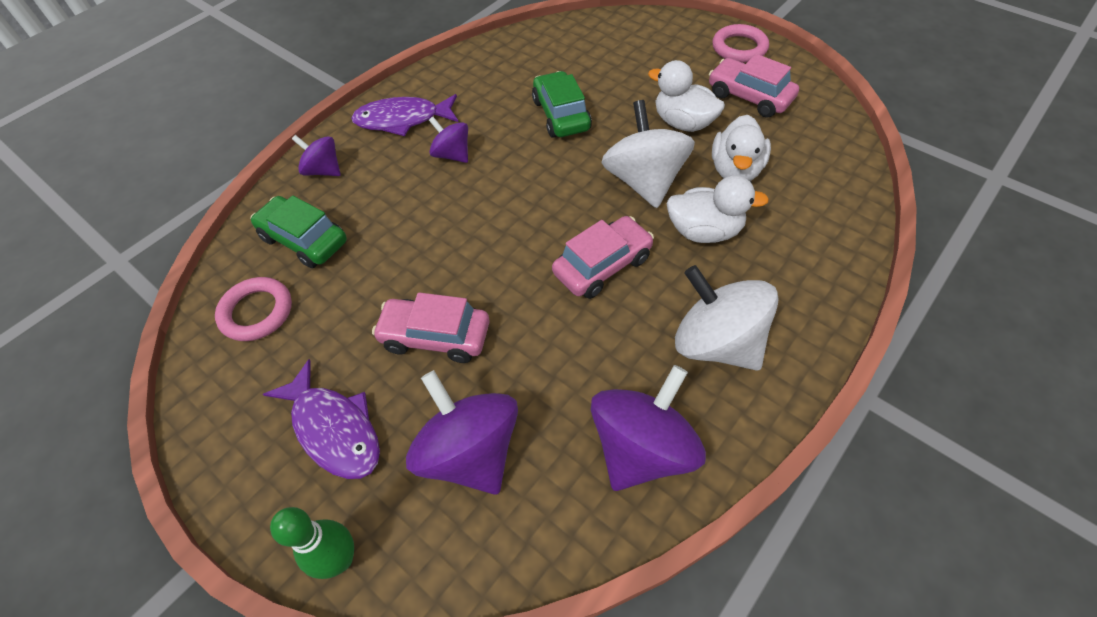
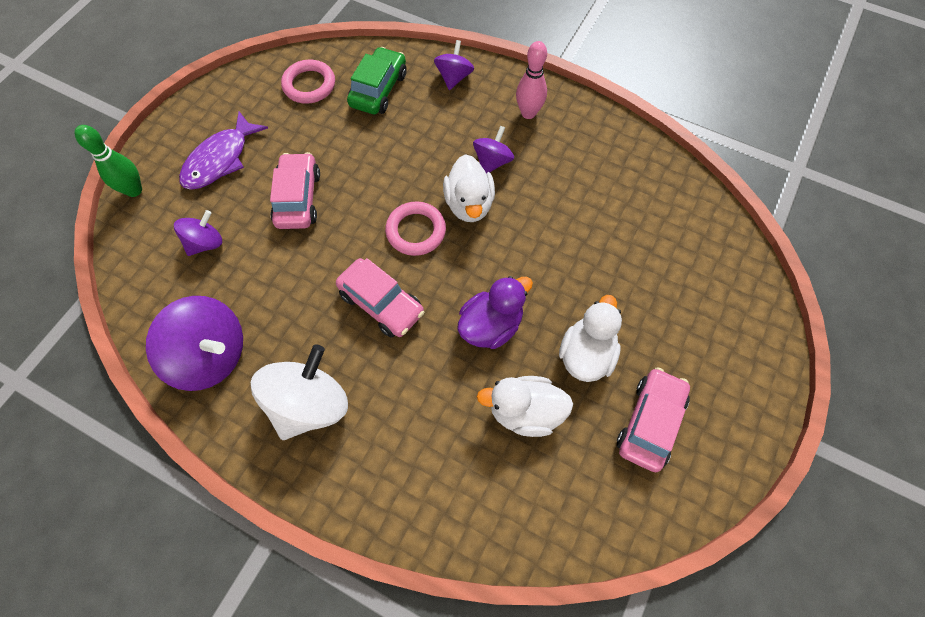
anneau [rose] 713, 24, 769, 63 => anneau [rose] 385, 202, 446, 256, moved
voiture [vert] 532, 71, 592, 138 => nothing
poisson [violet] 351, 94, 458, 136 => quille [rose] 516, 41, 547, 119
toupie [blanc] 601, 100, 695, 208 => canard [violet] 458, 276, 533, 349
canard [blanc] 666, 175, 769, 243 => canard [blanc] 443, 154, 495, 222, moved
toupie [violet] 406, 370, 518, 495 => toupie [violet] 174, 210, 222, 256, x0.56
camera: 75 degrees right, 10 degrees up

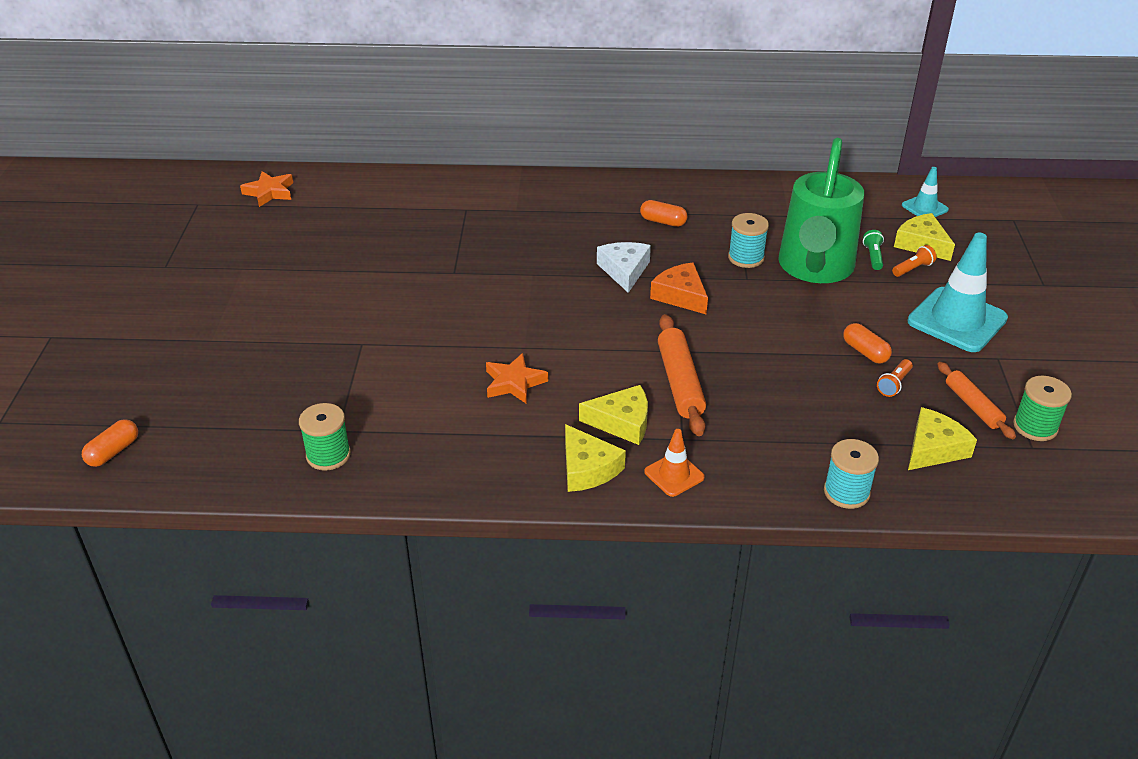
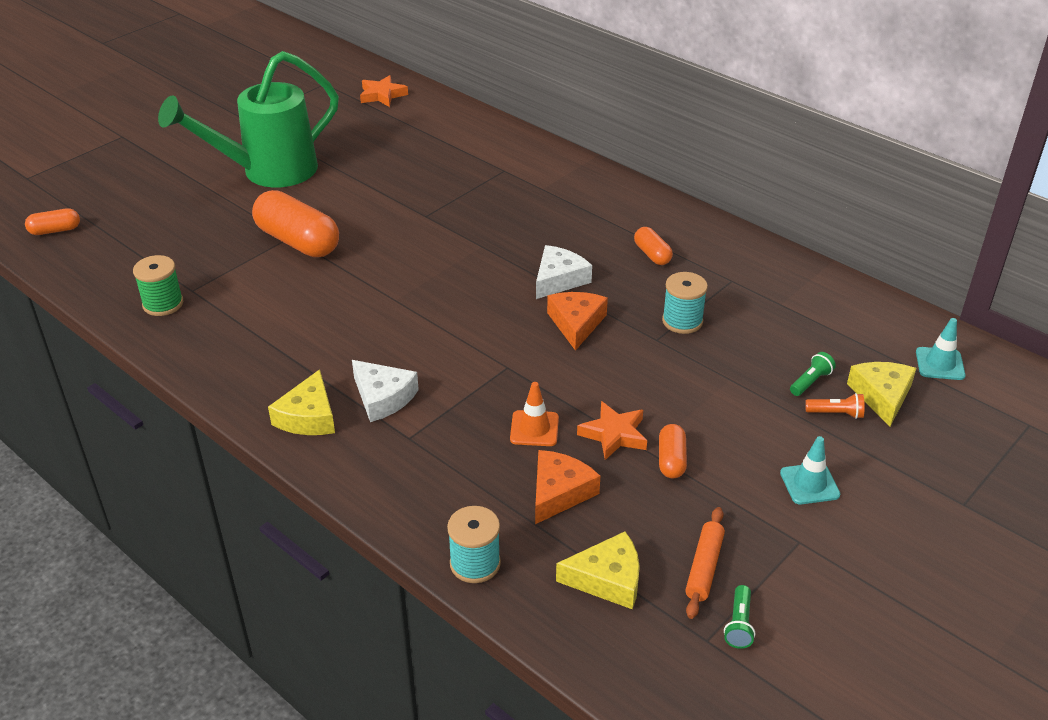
arrosoir [vert] 778, 138, 864, 283 => arrosoir [vert] 158, 51, 339, 188, moved
cône de chantier [turquoise] 907, 233, 1008, 352 => cône de chantier [turquoise] 780, 436, 840, 504, x0.51
rouleau à pâtisserie [orange] 658, 314, 706, 436 => nothing
étoile [orange] 486, 353, 548, 404 => étoile [orange] 577, 401, 647, 460, moved
lampe de poche [orange] 877, 359, 913, 397 => nothing
bobine [vert] 1013, 376, 1072, 441 => lampe de poche [vert] 724, 585, 755, 649
fromage [jaune] 579, 385, 648, 445 => fromage [blanc] 352, 360, 419, 422
cône de chantier [orange] 644, 429, 705, 497 => cône de chantier [orange] 510, 382, 559, 446, moved
nothing => gélule [orange] 252, 190, 339, 257
nothing => fromage [orange] 535, 450, 600, 524
camera: 40 degrees right, 0 degrees up

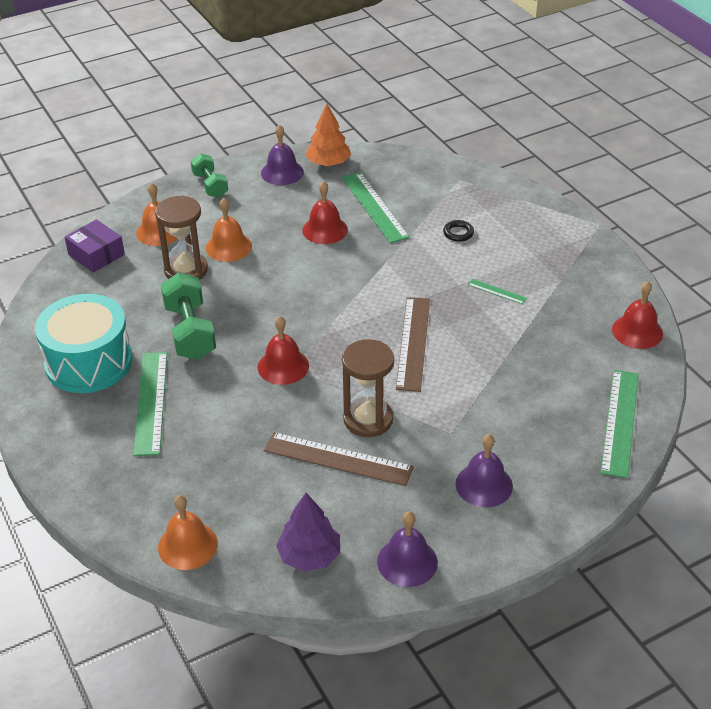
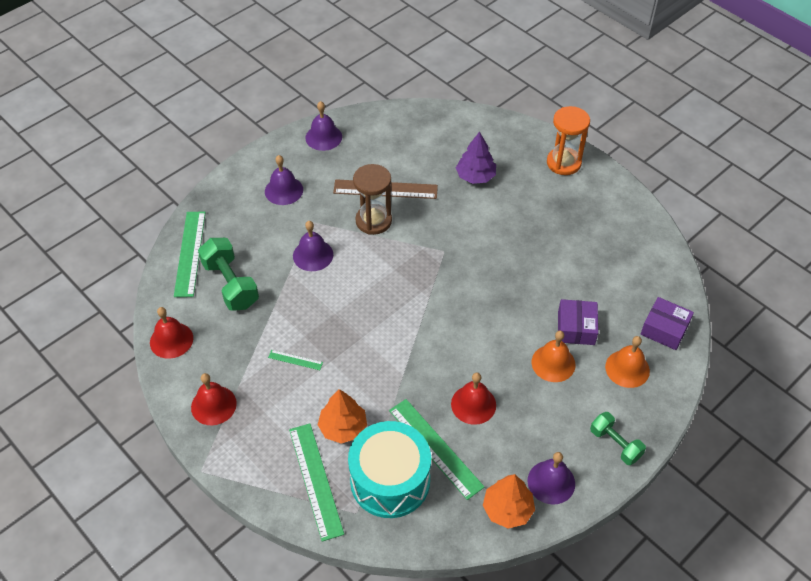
sablier [marron] 155, 196, 208, 280 => boîte [violet] 558, 299, 598, 345
anneau [noir] 443, 220, 474, 242 => arbre [orange] 318, 389, 367, 444
haltère [vert] 161, 273, 216, 360 => haltère [vert] 198, 238, 259, 311, moved
tambour [turquoise] 35, 294, 132, 393 => tambour [turquoise] 348, 421, 431, 518, moved
règle [marron] 396, 297, 430, 392 => nothing
cloche [rouge] 258, 316, 309, 385 => cloche [rouge] 191, 373, 237, 425, moved
règle [vert] 133, 352, 167, 456 => règle [vert] 289, 423, 344, 542, moved
arbre [violet] 276, 493, 340, 572 => arbre [violet] 456, 132, 496, 184, moved
cloche [orange] 158, 495, 218, 570 => nothing
nothing => sablier [orange] 547, 106, 590, 175
nothing => cloche [violet] 293, 221, 333, 271
camera: 165 degrees right, 10 degrees up

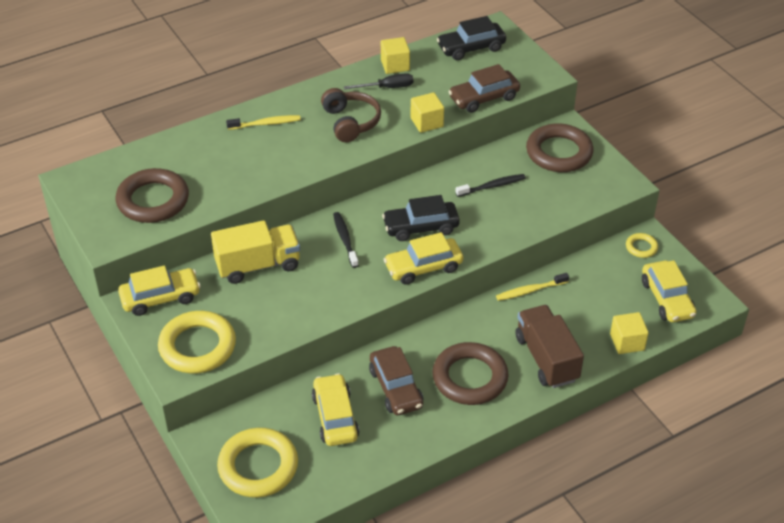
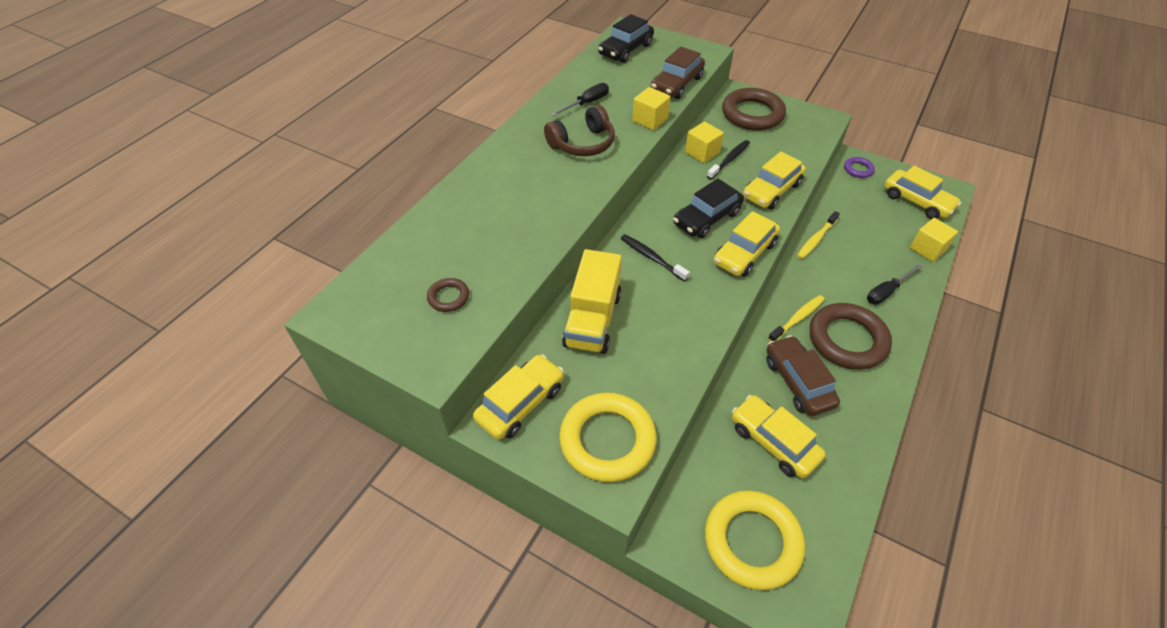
cube [jaune] 381, 37, 410, 74 => cube [jaune] 685, 122, 724, 163, moved
casque audio [marron] 321, 88, 381, 142 => casque audio [marron] 544, 105, 615, 156, 105 degrees clockwise
brosse à dents [jaune] 226, 115, 301, 130 => brosse à dents [jaune] 768, 295, 825, 342, moved
anneau [marron] 116, 168, 189, 223 => anneau [marron] 427, 278, 469, 312, x0.47
camion [jaune] 211, 220, 300, 284 => camion [jaune] 562, 249, 622, 354, 150 degrees clockwise
anneau [jaune] 626, 233, 658, 258 => anneau [violet] 844, 157, 875, 178
camion [marron] 515, 305, 584, 388 => tournevis [noir] 867, 264, 922, 305
voiture [marron] 369, 346, 423, 415 => voiture [marron] 766, 335, 840, 416, 150 degrees counterclockwise
nothing => voiture [jaune] 743, 152, 806, 209
camera: 30 degrees left, 5 degrees up

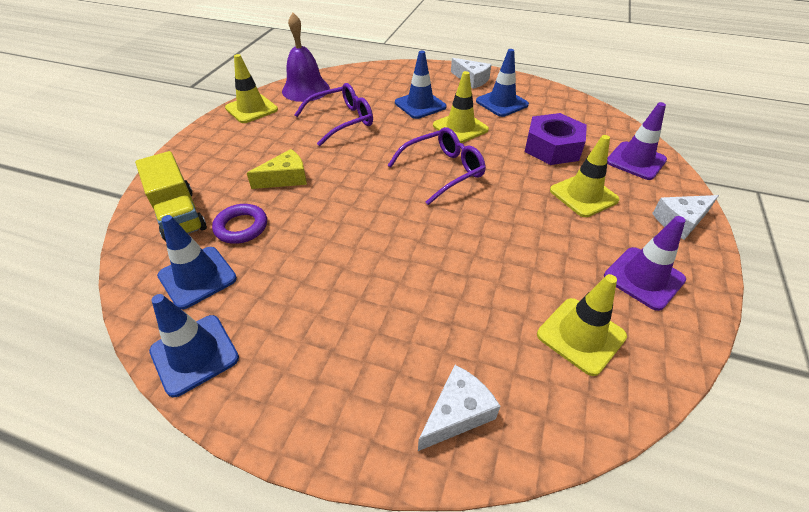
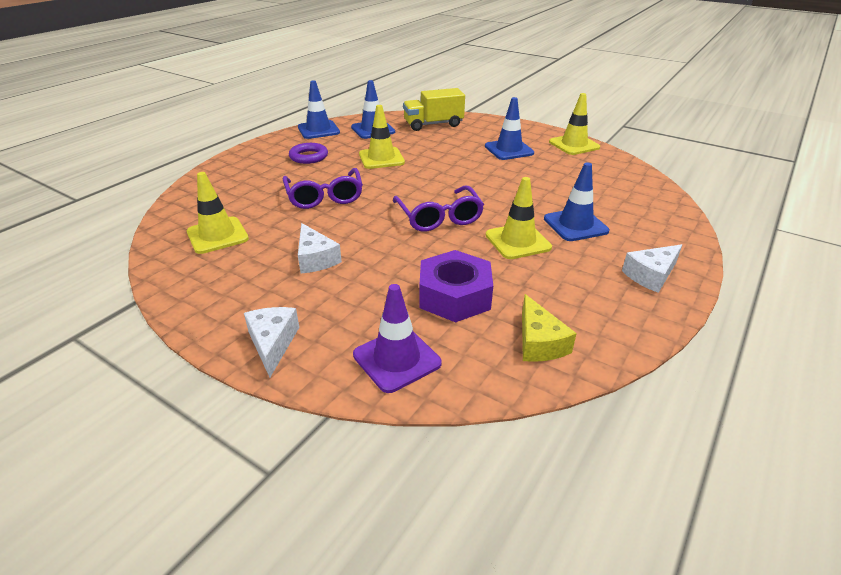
cloche [violet] 282, 13, 330, 102 => nothing
cône de chantier [bleu] 476, 49, 529, 117 => cône de chantier [bleu] 485, 97, 534, 160, moved
lunettes [violet] 294, 83, 373, 146 => lunettes [violet] 282, 168, 363, 209, moved
cône de chantier [jaune] 550, 135, 619, 217 => cône de chantier [jaune] 359, 105, 405, 169, moved
fromage [jaune] 247, 149, 307, 189 => fromage [jaune] 522, 294, 577, 362, moved
anneau [violet] 212, 204, 267, 244 => anneau [violet] 289, 143, 328, 164, moved
cône de chantier [violet] 604, 216, 686, 311 => nothing
fromage [blanc] 418, 365, 500, 451 => fromage [blanc] 298, 223, 342, 273, moved
camera: 105 degrees right, 10 degrees down

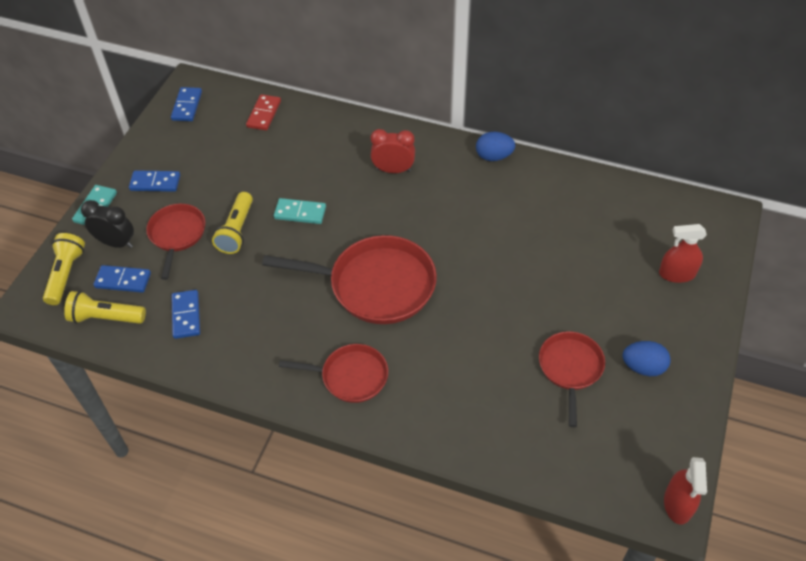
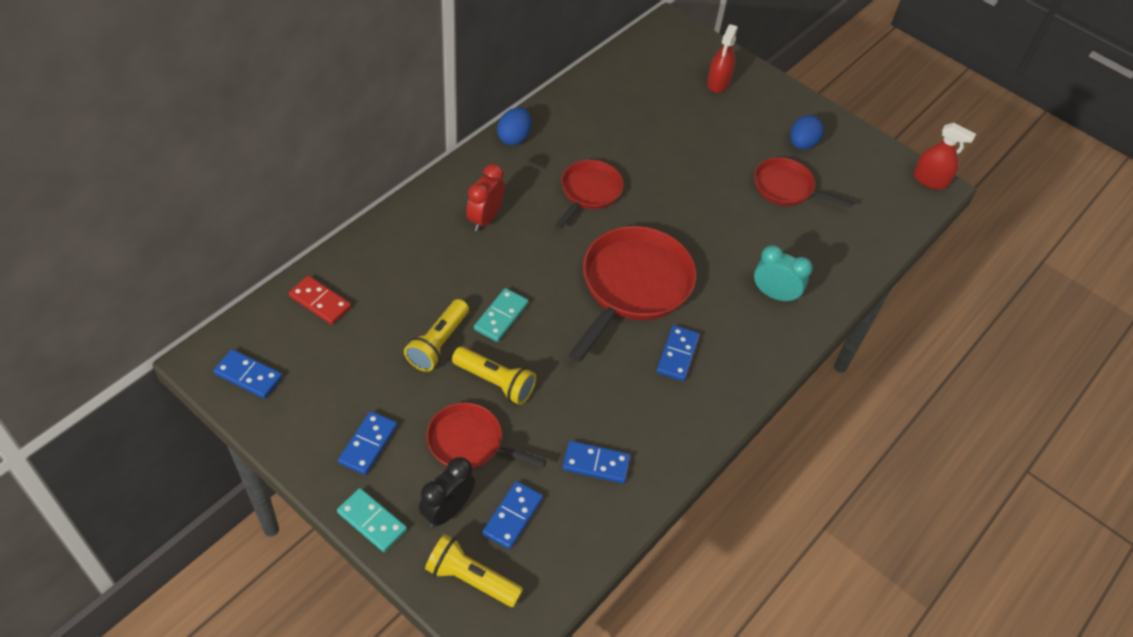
lampe de poche [jaune] 64, 291, 146, 324 => lampe de poche [jaune] 404, 299, 469, 372, moved
poêle [rouge] 279, 344, 388, 403 => poêle [rouge] 555, 160, 624, 229, moved
nothing => réveil [turquoise] 754, 245, 813, 303
nothing => domino [bleu] 657, 325, 700, 381
camera: 75 degrees left, 0 degrees up

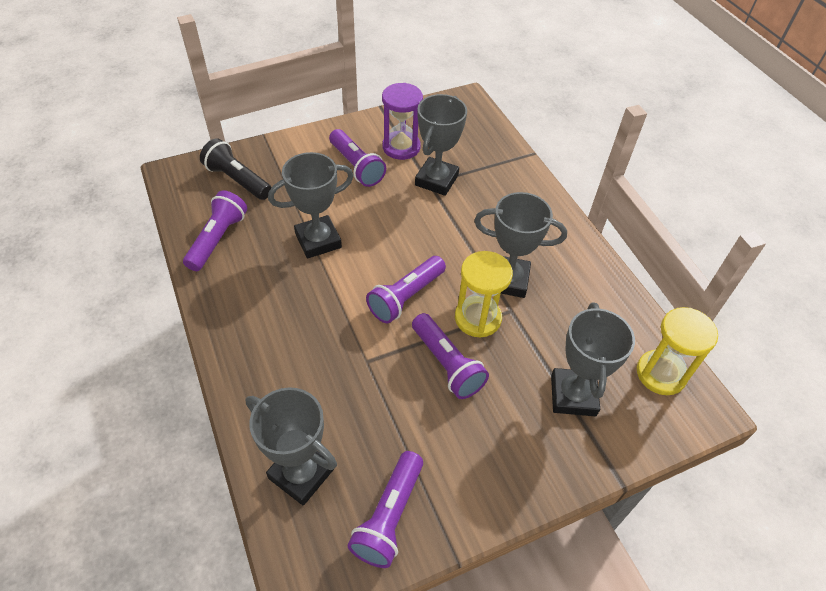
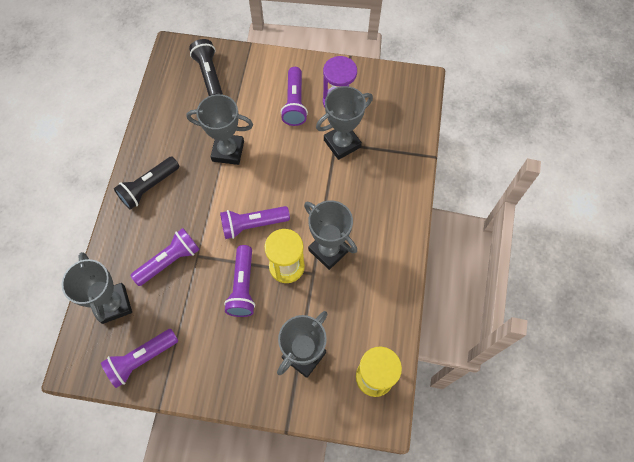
lampe de poche [violet] 183, 190, 247, 271 => lampe de poche [violet] 130, 228, 200, 286, moved
nothing => lampe de poche [noir] 114, 157, 179, 210
camera: 35 degrees right, 15 degrees up

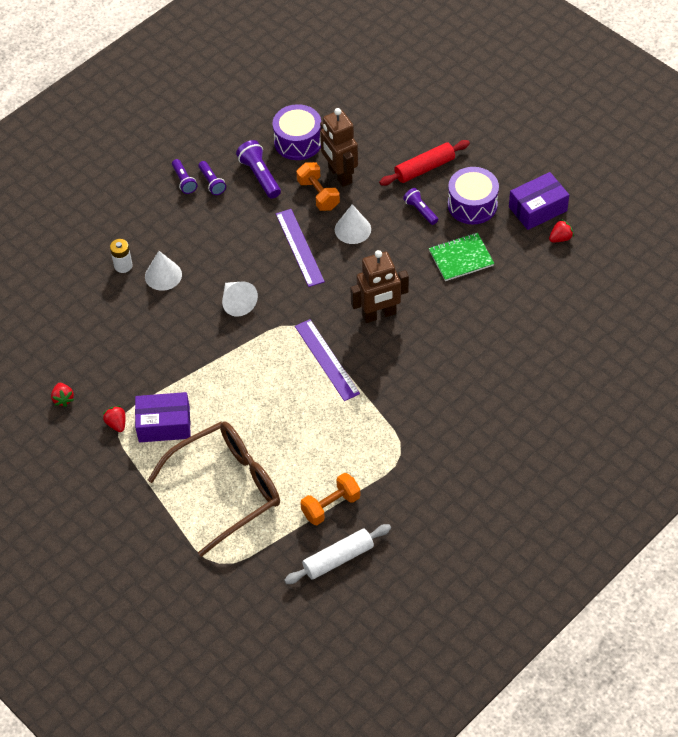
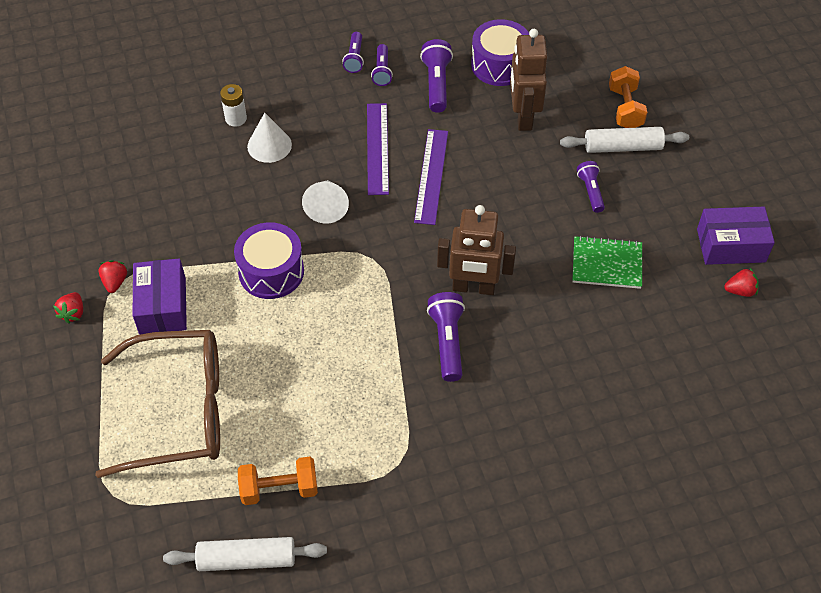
rouleau à pâtisserie [rouge] 379, 140, 470, 186 => rouleau à pâtisserie [blanc] 560, 127, 689, 153
haltère [orange] 296, 162, 340, 211 => haltère [orange] 609, 66, 647, 128, moved
tambour [violet] 448, 167, 499, 224 => tambour [violet] 234, 222, 304, 299, moved
cône [blanc] 335, 204, 371, 244 => nothing
règle [violet] 295, 319, 360, 401 => règle [violet] 367, 103, 389, 195, moved
fraise [rouge] 51, 383, 74, 407 => fraise [rouge] 53, 292, 83, 324, moved
boîte [violet] 135, 392, 191, 442 => boîte [violet] 132, 258, 187, 335, 60 degrees clockwise
nothing => lampe de poche [violet] 427, 292, 465, 382
camera: 25 degrees right, 0 degrees up

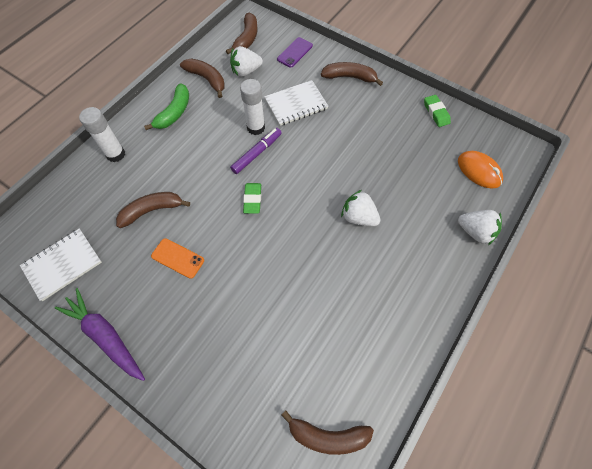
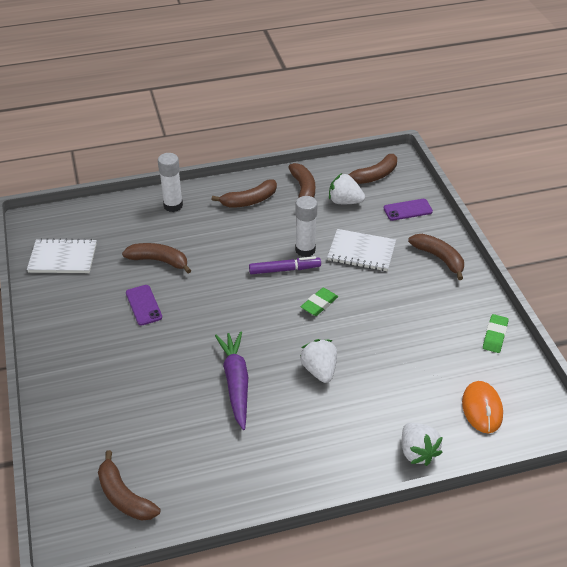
banane [vert] 144, 83, 189, 130 => banane [marron] 211, 180, 277, 208
gomme [vert] 243, 183, 261, 214 => gomme [vert] 301, 288, 338, 316, moved
téléphone [orange] 151, 238, 204, 279 => téléphone [violet] 126, 285, 162, 326
carotte [violet] 55, 288, 145, 381 => carotte [violet] 215, 331, 248, 430, moved
camera: 40 degrees right, 20 degrees down

